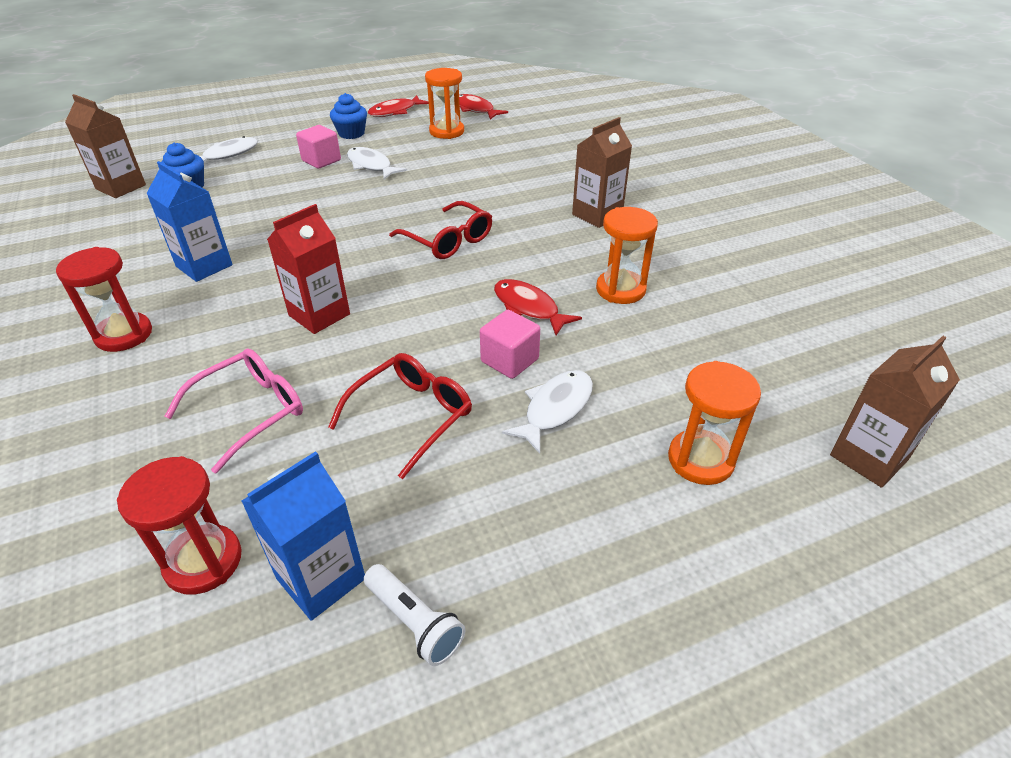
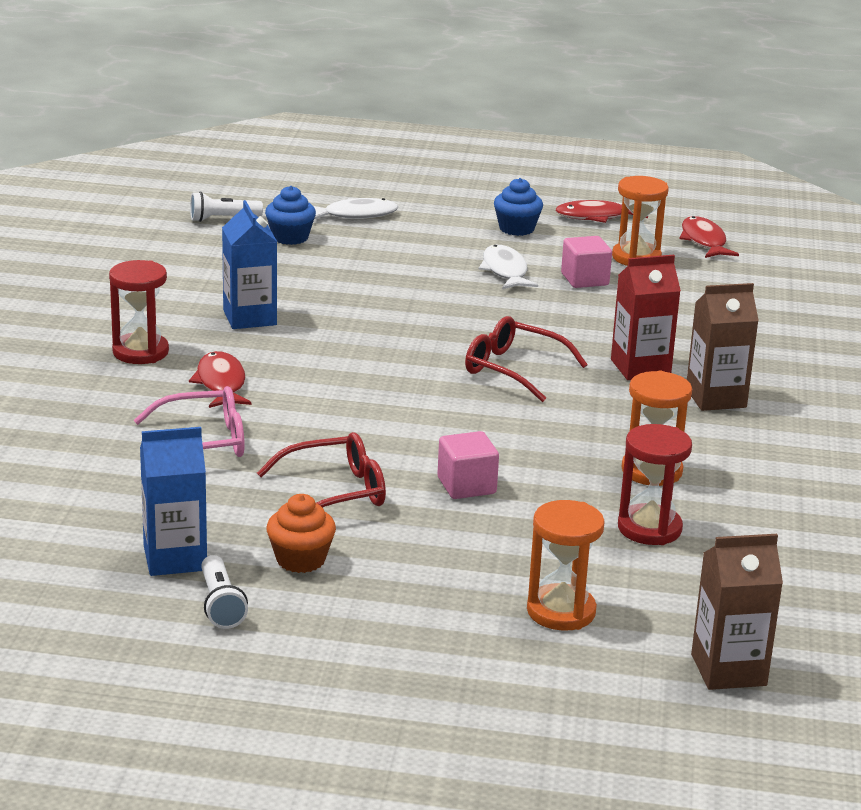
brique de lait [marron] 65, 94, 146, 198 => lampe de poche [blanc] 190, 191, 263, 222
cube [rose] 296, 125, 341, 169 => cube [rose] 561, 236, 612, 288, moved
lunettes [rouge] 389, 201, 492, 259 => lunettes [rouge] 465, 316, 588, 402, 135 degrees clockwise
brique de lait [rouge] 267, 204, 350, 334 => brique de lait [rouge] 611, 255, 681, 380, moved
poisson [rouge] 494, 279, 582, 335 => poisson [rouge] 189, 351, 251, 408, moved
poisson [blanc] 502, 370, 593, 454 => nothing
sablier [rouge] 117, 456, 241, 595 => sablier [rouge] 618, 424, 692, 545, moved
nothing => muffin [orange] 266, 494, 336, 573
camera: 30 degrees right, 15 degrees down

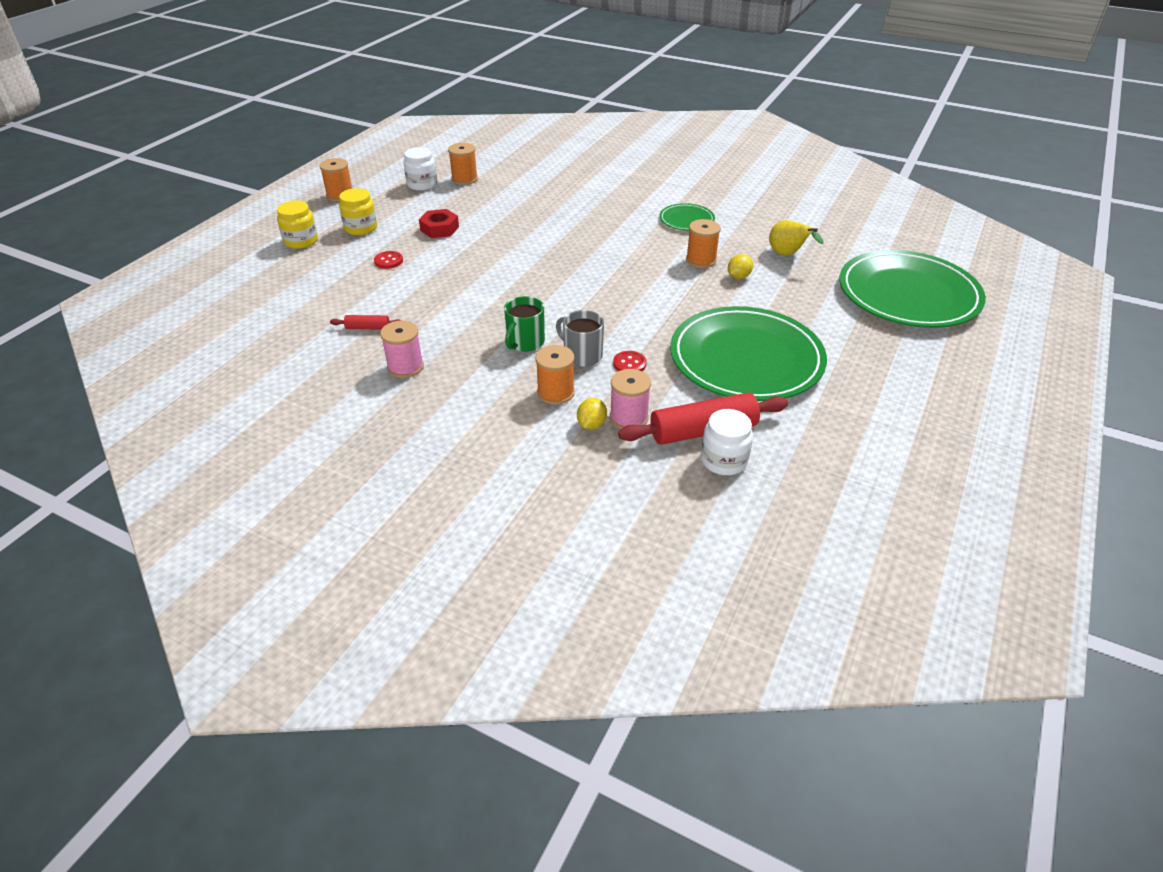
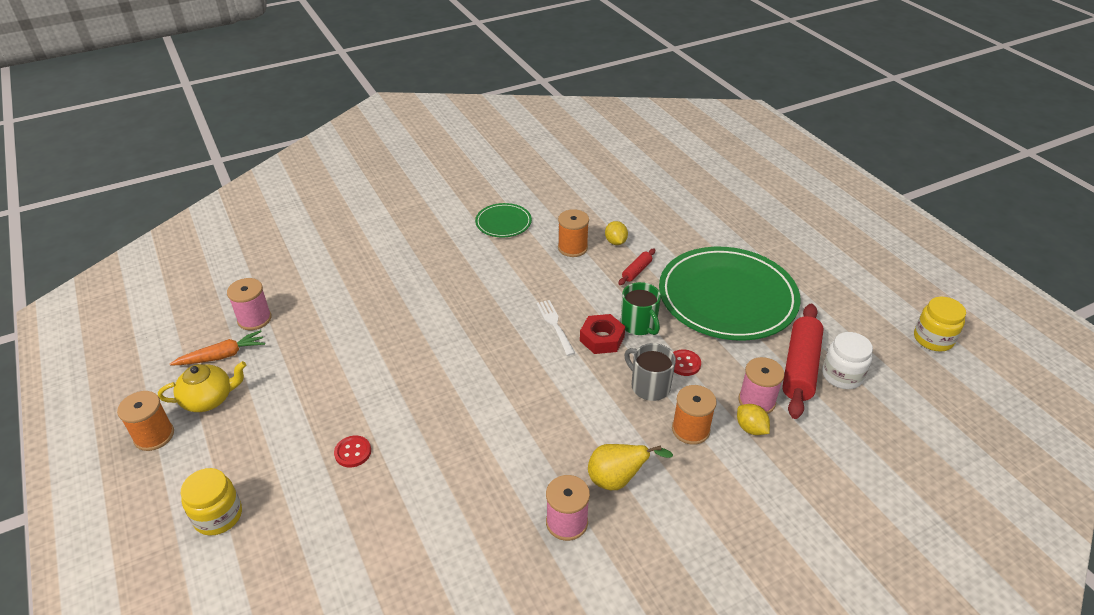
bobine [orange] 448, 143, 478, 185 => bobine [rose] 227, 278, 272, 330
bocal [blanc] 404, 147, 437, 191 => carotte [orange] 170, 330, 265, 366
bocal [jaune] 339, 188, 377, 235 => bocal [jaune] 914, 297, 966, 351, moved
écrou [rouge] 419, 209, 459, 238 => écrou [rouge] 580, 314, 625, 354, moved
poire [jaune] 769, 220, 824, 256 => poire [jaune] 588, 444, 673, 490, moved
assiette [vert] 839, 250, 986, 328 => nothing
tasse [vert] 504, 296, 545, 352 => tasse [vert] 621, 282, 661, 335, moved
tasse [gris] 556, 310, 604, 367 => tasse [gris] 624, 343, 676, 401, 60 degrees clockwise
rouleau à pâtisserie [rouge] 330, 315, 401, 329 => rouleau à pâtisserie [rouge] 618, 249, 655, 285, moved
nothing => fourchette [blanc] 536, 300, 575, 356
nothing => théière [jaune] 158, 361, 246, 412
camera: 55 degrees left, 0 degrees up

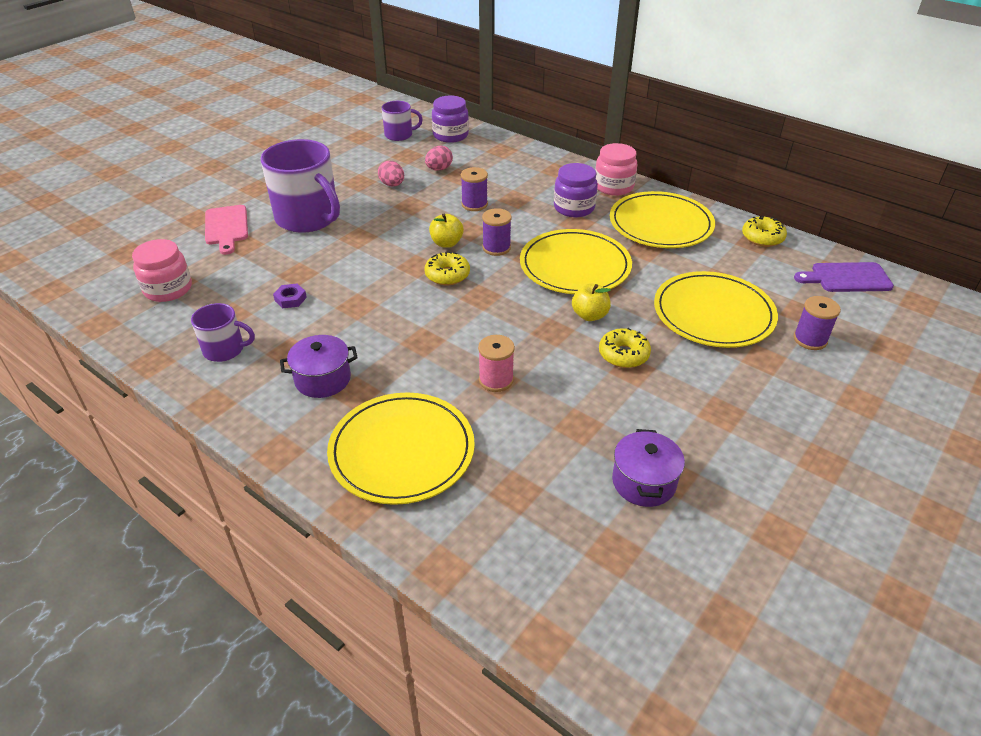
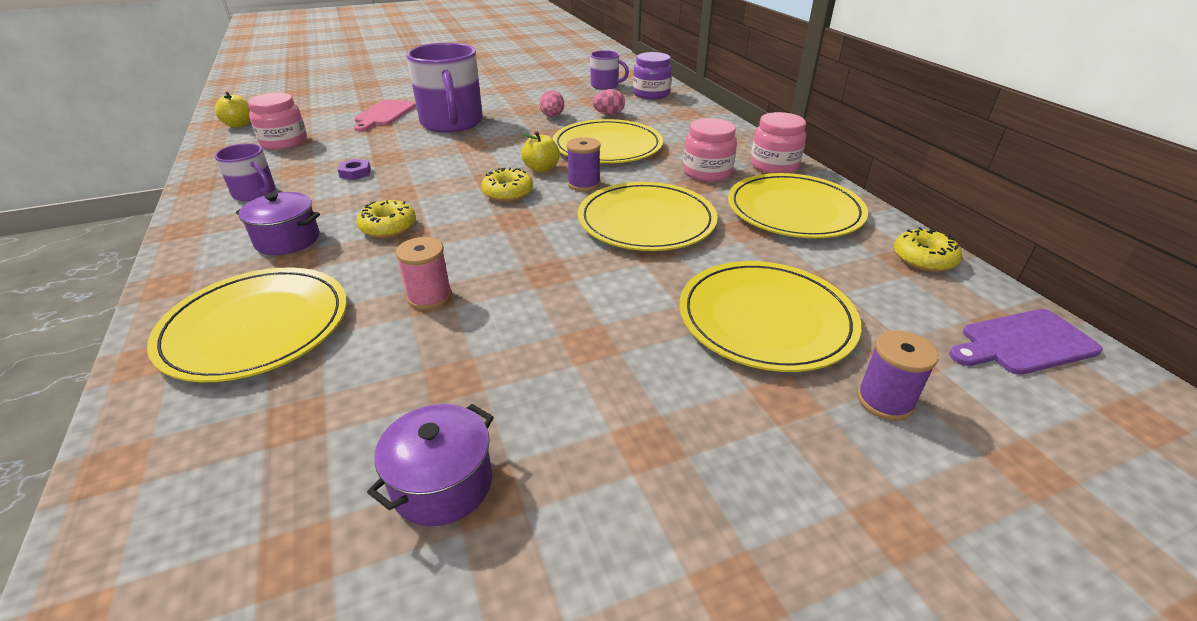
bocal [violet] 554, 163, 598, 217 => bocal [rose] 683, 118, 737, 182
bobine [violet] 461, 167, 488, 211 => assiette [jaune] 552, 119, 663, 163
planche à découper [violet] 794, 262, 894, 292 => planche à découper [violet] 949, 309, 1103, 375, 45 degrees counterclockwise
pomme [jaune] 572, 283, 611, 321 => pomme [jaune] 215, 91, 250, 127, moved
beignet [jaune] 599, 328, 651, 368 => beignet [jaune] 356, 200, 416, 238, moved
camera: 30 degrees right, 5 degrees down

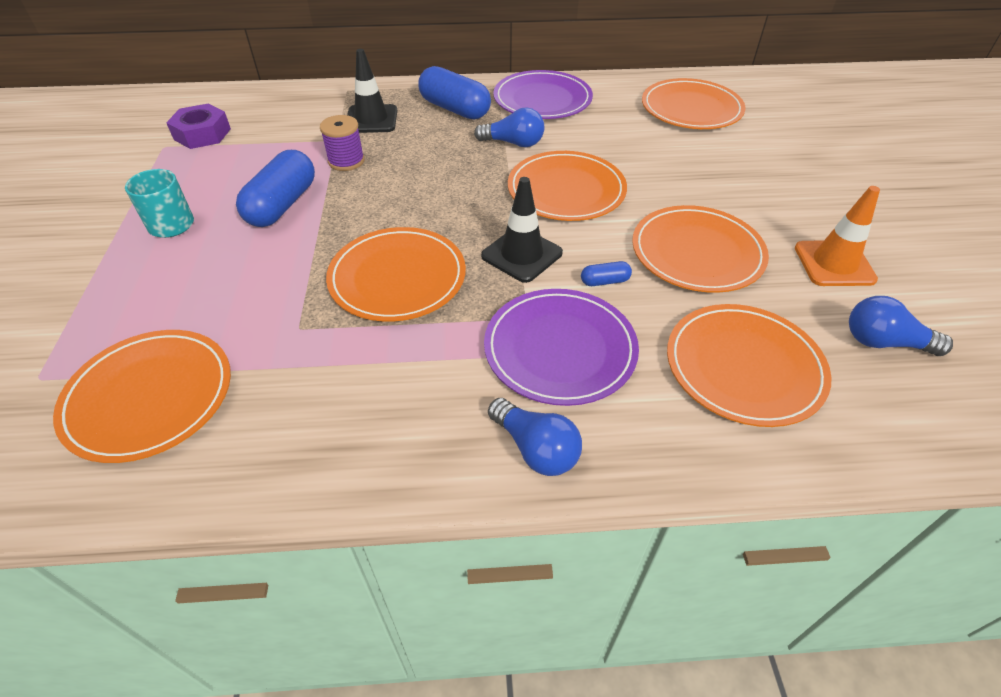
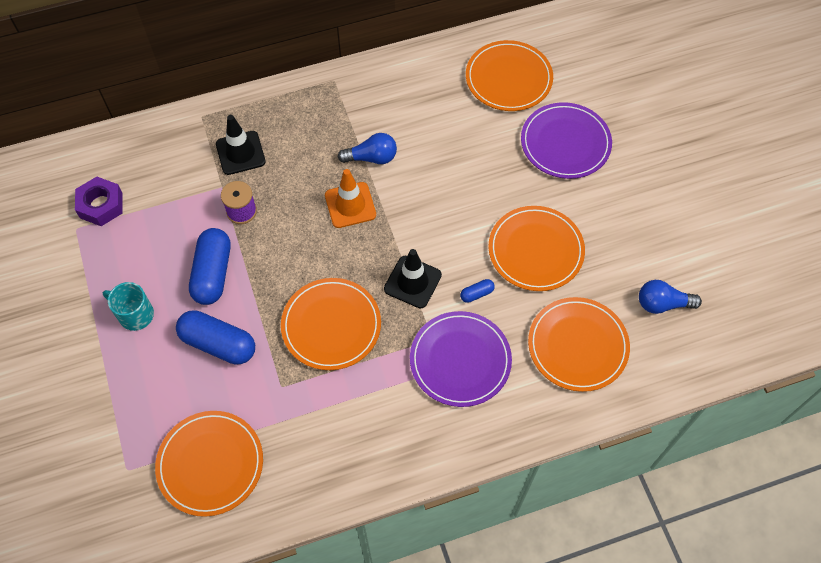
gélule [bleu] 418, 66, 491, 119 => gélule [bleu] 176, 310, 255, 365, moved
assiette [violet] 493, 70, 593, 119 => assiette [violet] 521, 102, 612, 179, moved
assiette [orange] 508, 151, 627, 221 => nothing
cône de chantier [orange] 795, 186, 880, 286 => cône de chantier [orange] 325, 169, 376, 228, moved
ampoule [bleu] 488, 398, 582, 476 => nothing
camera: 15 degrees left, 15 degrees up

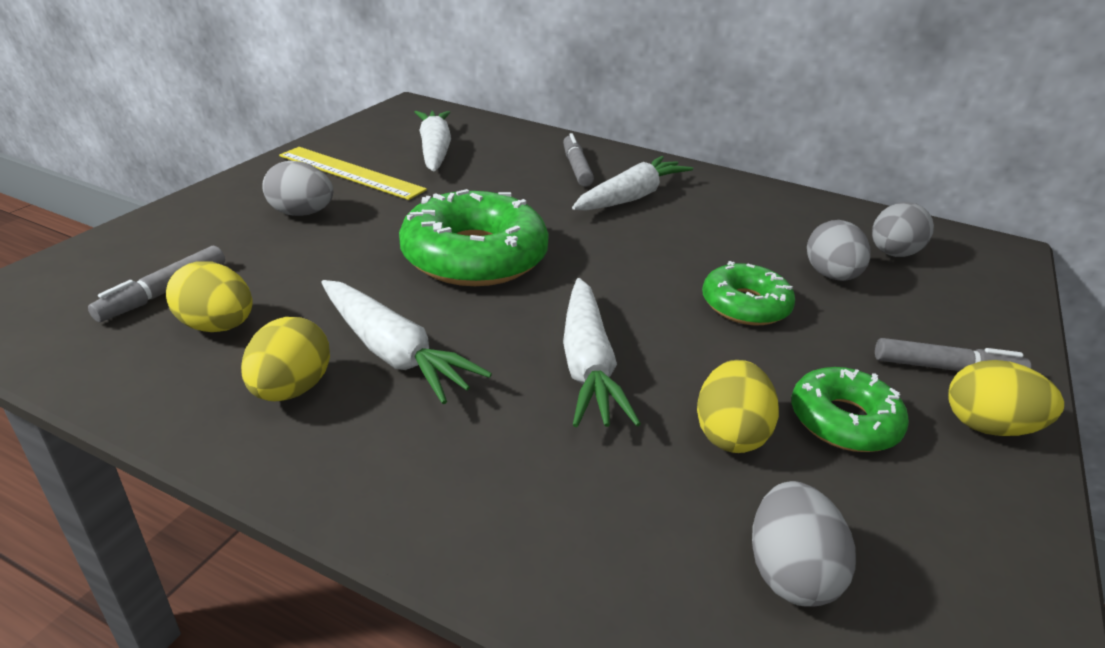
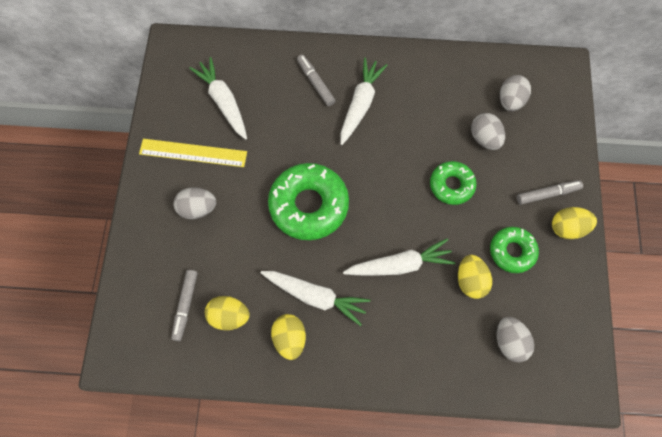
carotte [blanc] 563, 278, 641, 427 => carotte [blanc] 343, 238, 455, 276, 75 degrees counterclockwise
camera: 20 degrees left, 35 degrees up

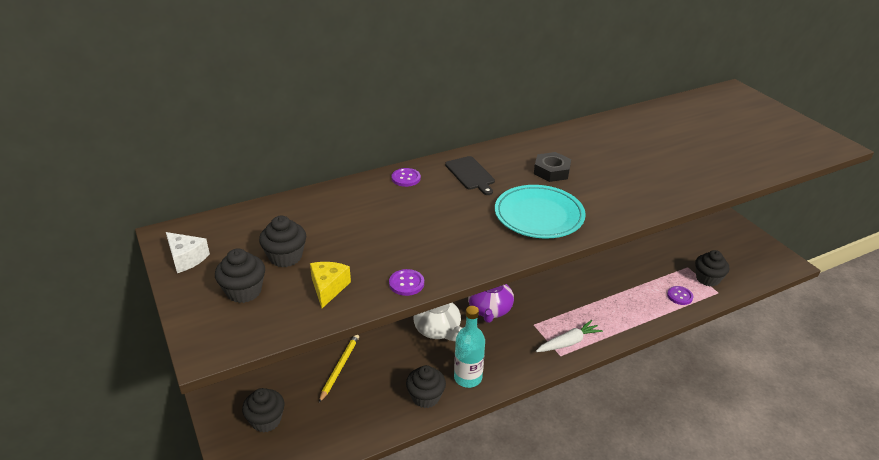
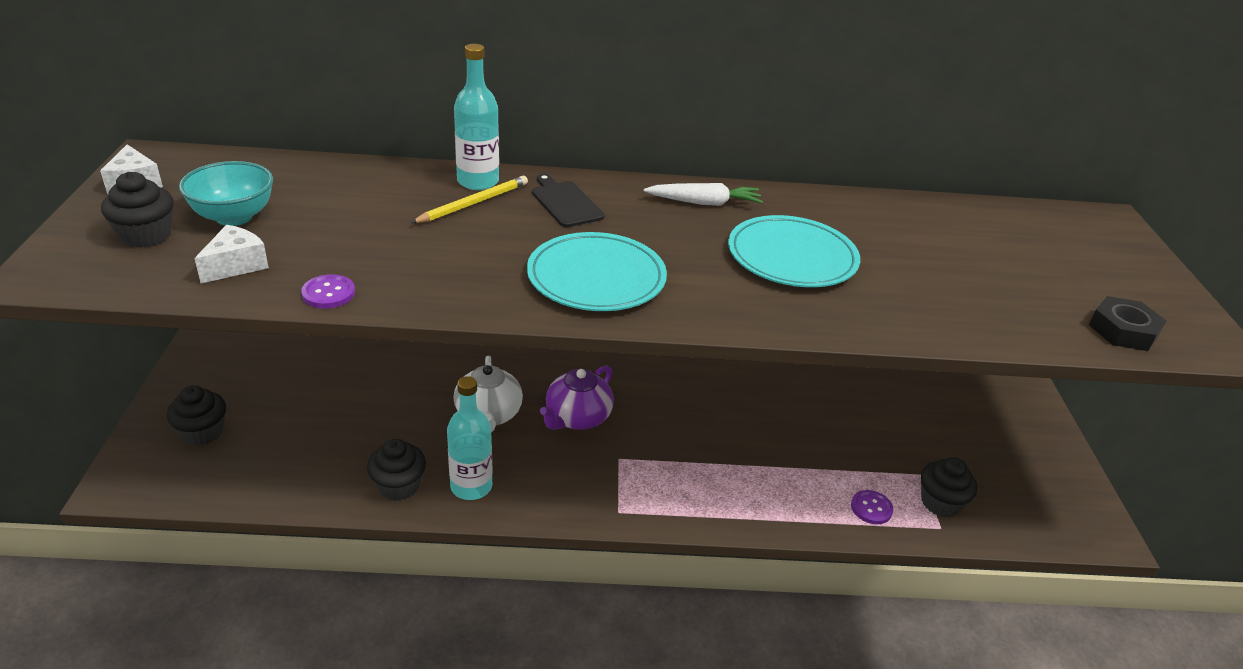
écrou [noir] 534, 152, 571, 182 => écrou [noir] 1089, 296, 1167, 351, moved
planche à découper [noir] 445, 156, 495, 195 => planche à découper [noir] 532, 174, 605, 227, 150 degrees clockwise
bouton [violet] 392, 168, 421, 187 => bouteille [turquoise] 454, 44, 499, 190
muffin [noir] 259, 216, 306, 267 => bol [turquoise] 179, 161, 273, 226
fromage [jaune] 310, 262, 351, 308 => fromage [blanc] 194, 225, 269, 283
carotte [blanc] 536, 320, 603, 352 => carotte [blanc] 644, 183, 763, 206, moved
crayon [jaune] 319, 335, 359, 403 => crayon [jaune] 411, 176, 528, 223, moved
nothing => assiette [turquoise] 728, 215, 860, 287
camera: 25 degrees right, 0 degrees up

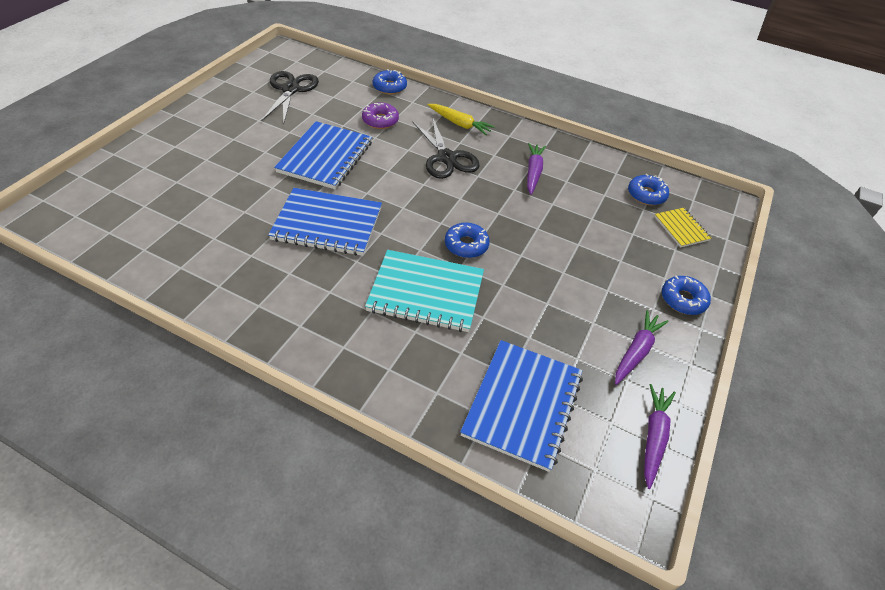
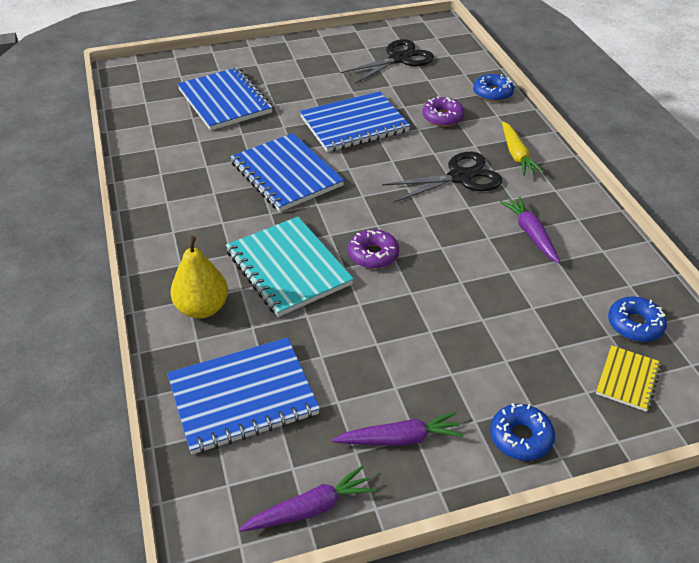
ciseaux [noir] 412, 116, 480, 179 => ciseaux [noir] 382, 152, 502, 203, 135 degrees counterclockwise
carotte [violet] 527, 143, 546, 195 => carotte [violet] 500, 196, 560, 263, 75 degrees counterclockwise
beignet [bleu] 445, 223, 490, 258 => beignet [violet] 348, 229, 399, 269
nothing => carnet [bleu] 177, 67, 273, 131
nothing => poire [jaune] 171, 236, 228, 318
camera: 50 degrees right, 5 degrees down

